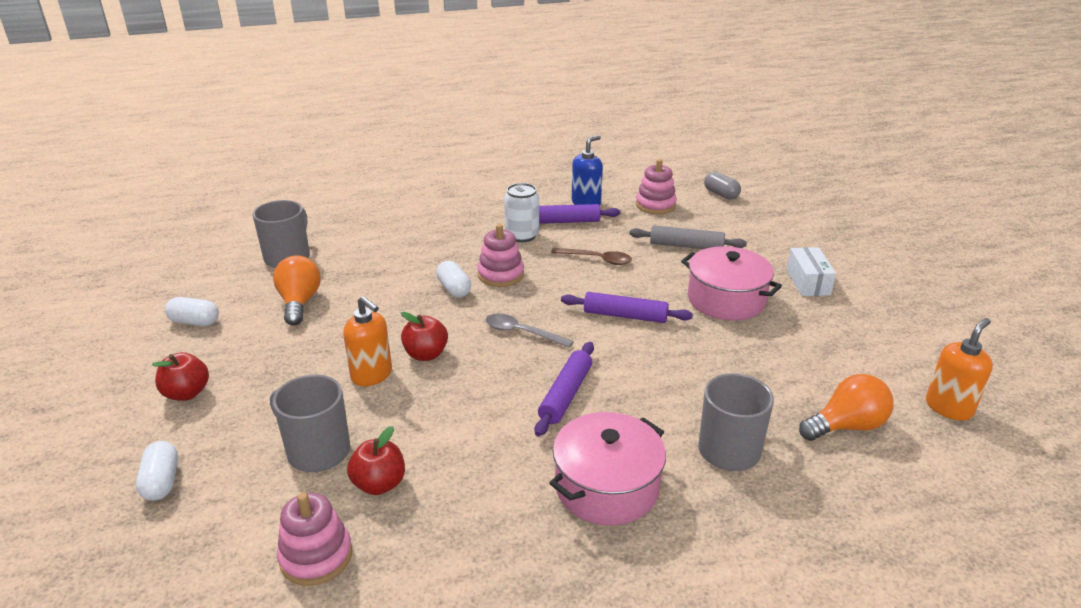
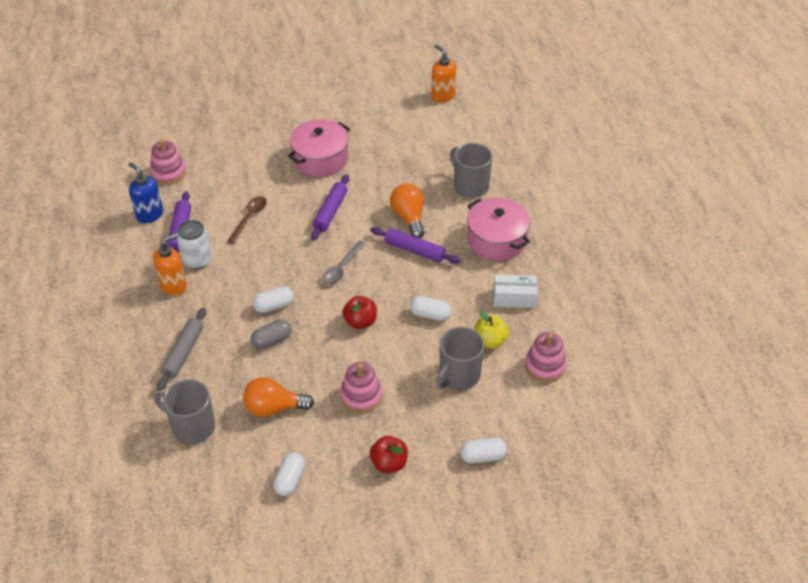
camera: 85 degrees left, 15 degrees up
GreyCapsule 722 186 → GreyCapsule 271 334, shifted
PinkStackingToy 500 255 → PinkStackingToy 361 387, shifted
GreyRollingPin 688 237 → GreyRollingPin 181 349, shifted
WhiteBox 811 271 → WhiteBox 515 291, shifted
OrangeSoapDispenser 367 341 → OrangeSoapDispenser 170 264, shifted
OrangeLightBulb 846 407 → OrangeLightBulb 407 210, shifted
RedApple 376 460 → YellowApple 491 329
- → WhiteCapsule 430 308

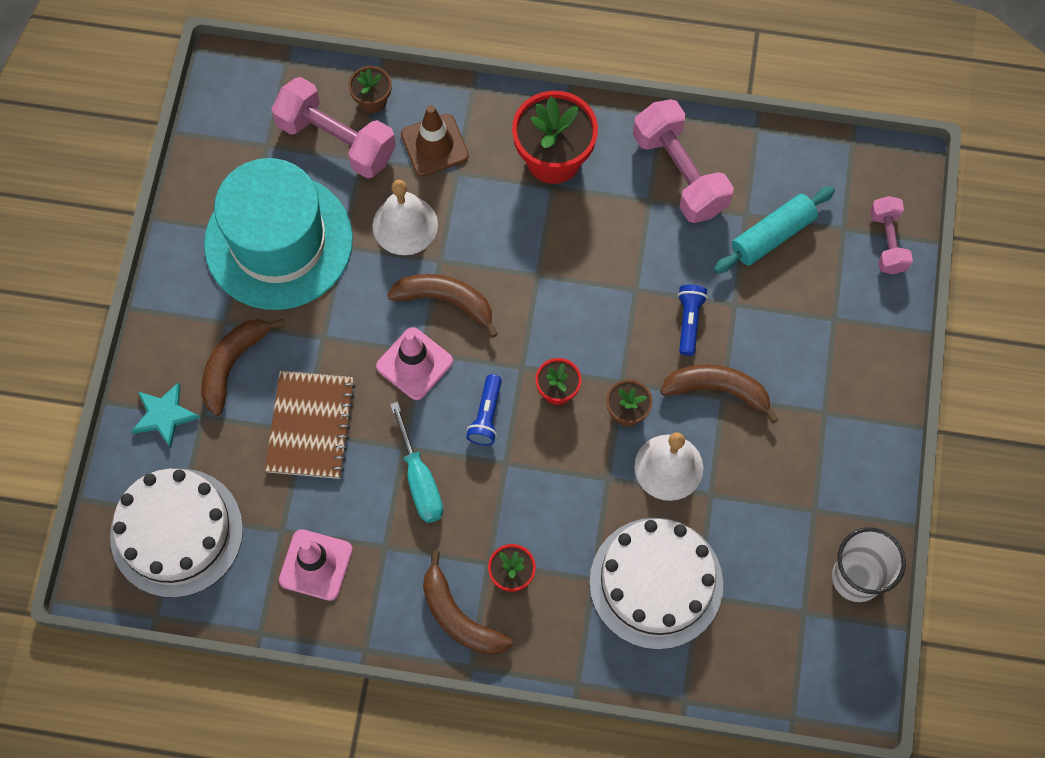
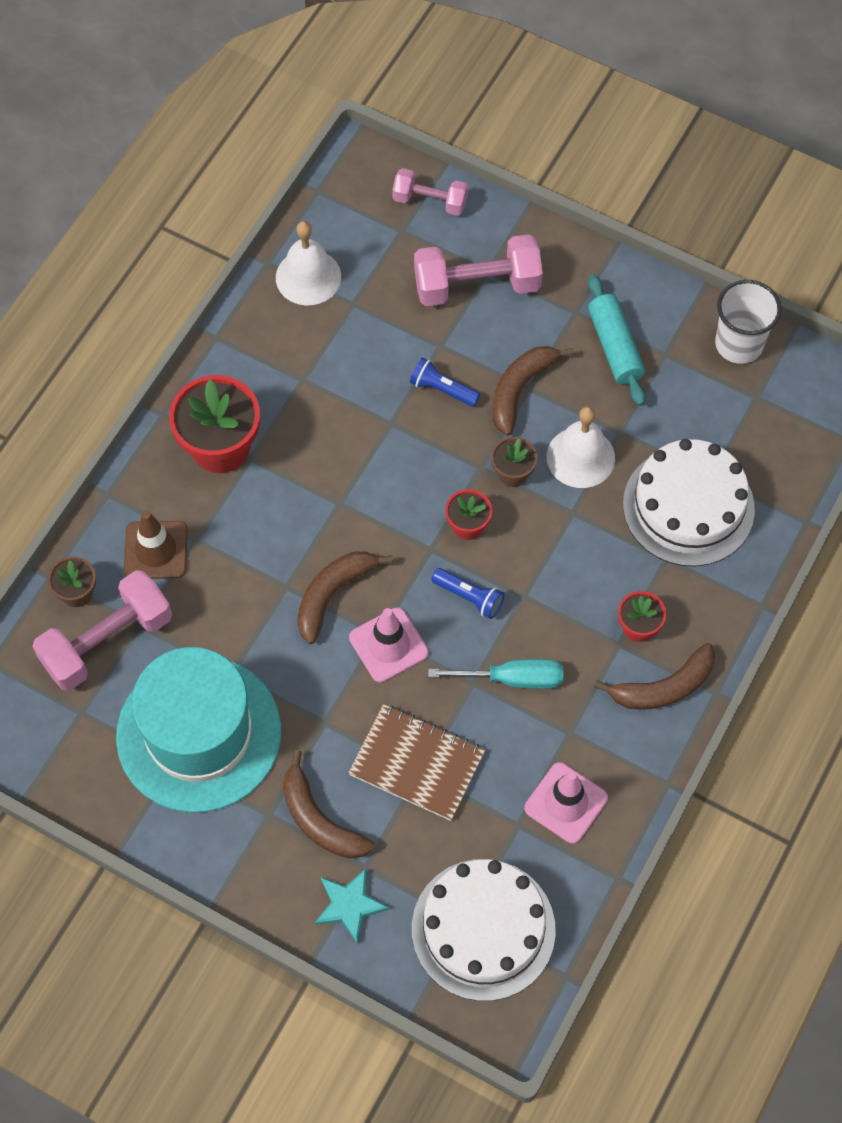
camera: 70 degrees left, 5 degrees down
PinkDumbbell 683 161 → PinkDumbbell 478 270, shifted
WhiteBell 405 217 → WhiteBell 308 263, shifted
TurquoiseRollingPin 774 230 → TurquoiseRollingPin 617 340, shifted

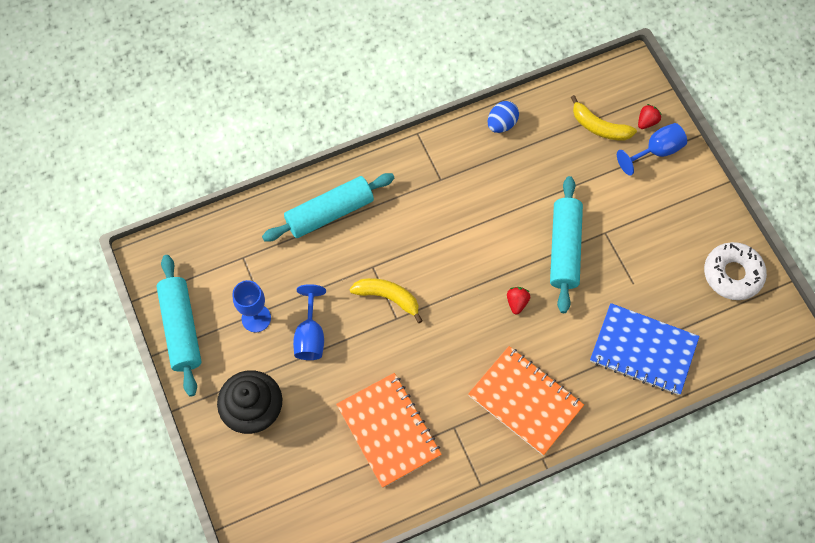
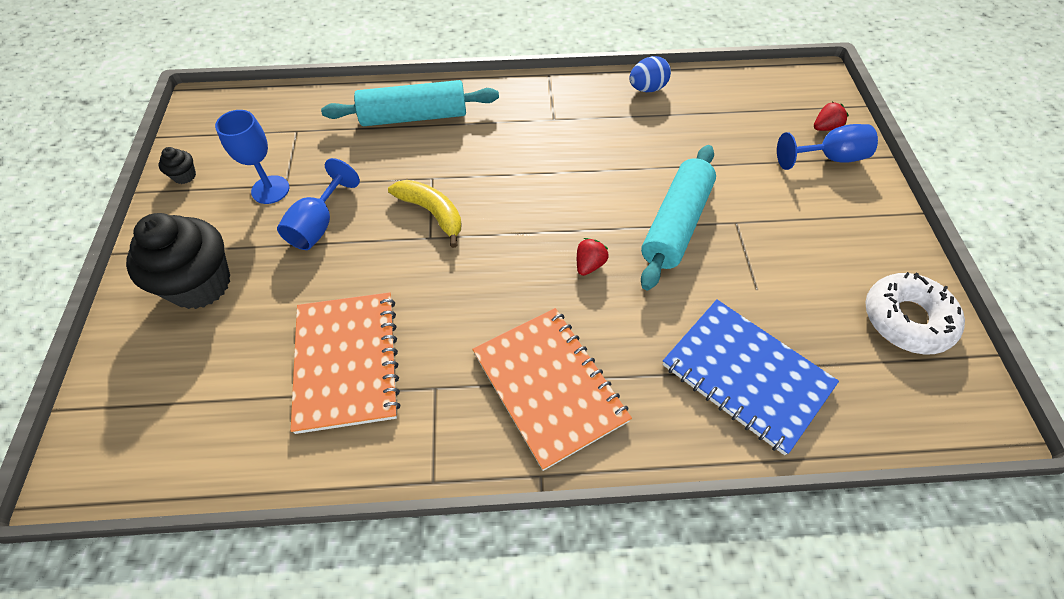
camera: 20 degrees right, 10 degrees down
YellowBanana 604 118 → -
TurquoiseRollingPin 178 326 → BlackCupcake 177 165

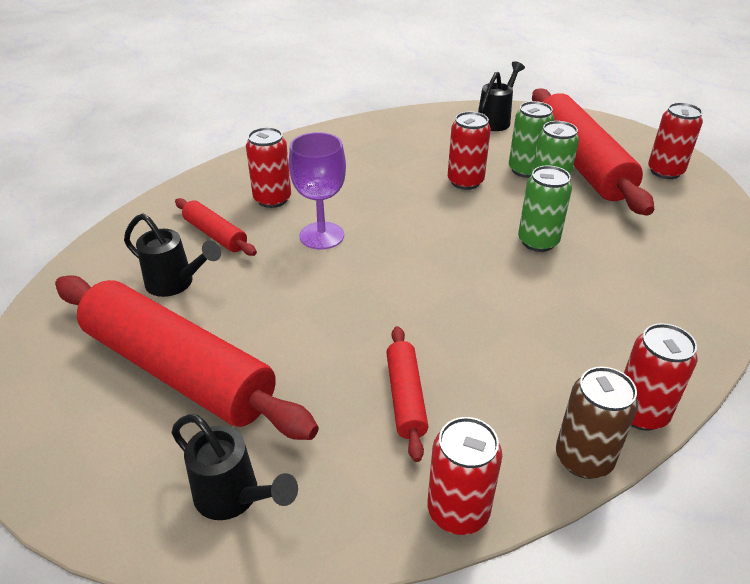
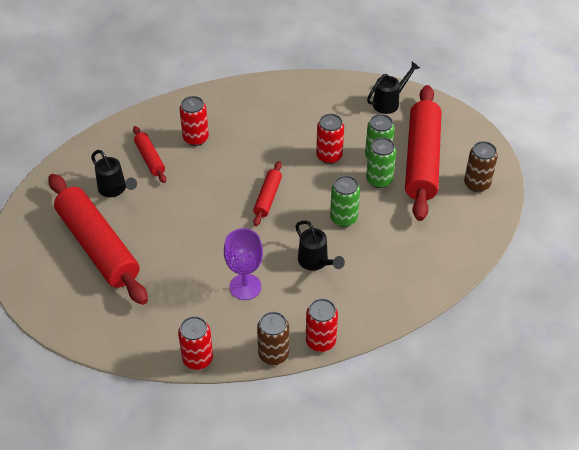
camera: 20 degrees right, 10 degrees up
RedCan 675 140 → BrownCan 481 166
PurpleGoblet 317 190 → PurpleGoblet 243 264, shifted
RedRollingPin 407 394 → RedRollingPin 267 193, shifted
BlackWateringCan 234 467 → BlackWateringCan 320 245, shifted

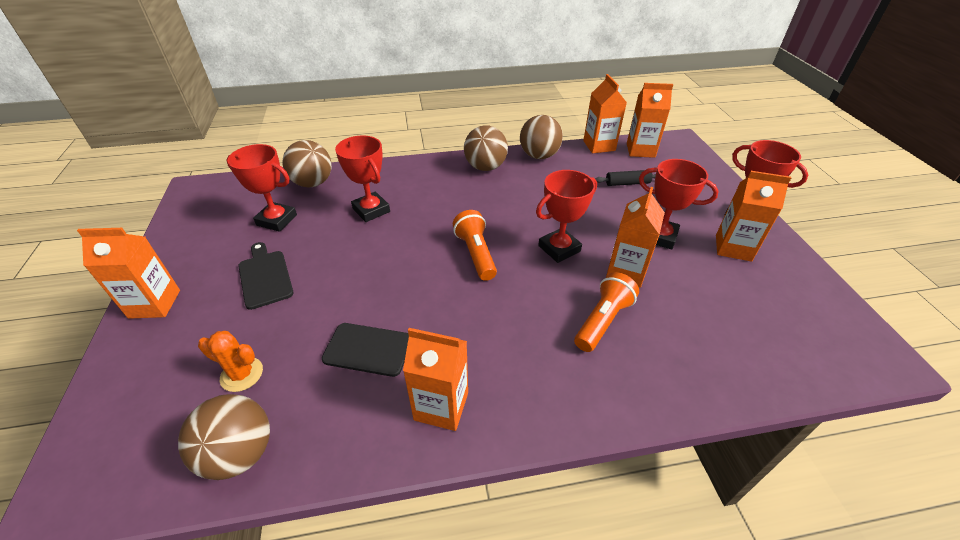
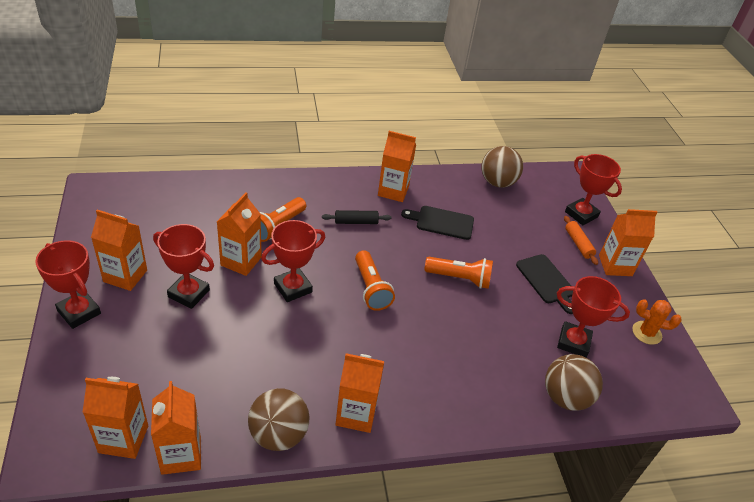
camera: 175 degrees right, 0 degrees up
BrownBall 486 148 → OrangeCarton 360 393
RedTrophy 362 178 → RedTrophy 593 189, shifted
BlackRollingPin 625 178 → BlackRollingPin 356 217, shifted
OrangeCactus 230 361 → OrangeCactus 656 322, shifted
- → OrangeRollingPin 581 240
- → OrangeFlashlight 459 273

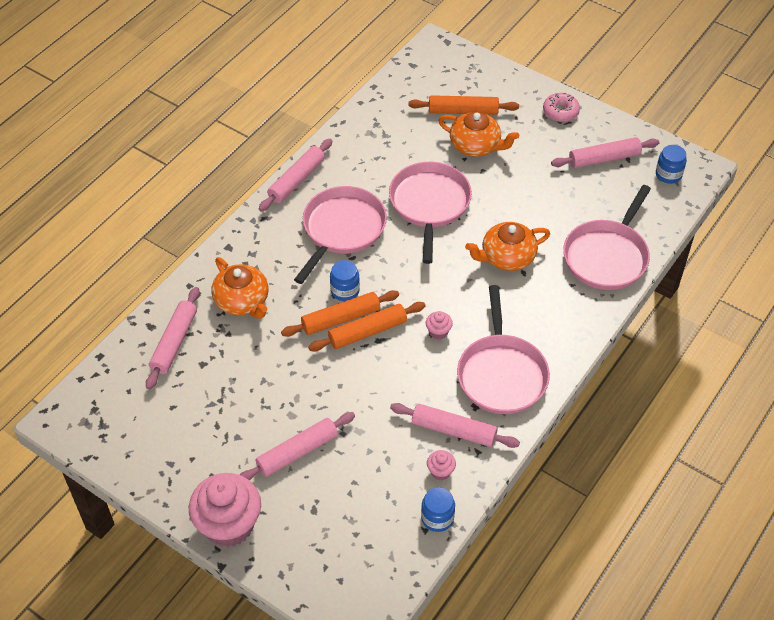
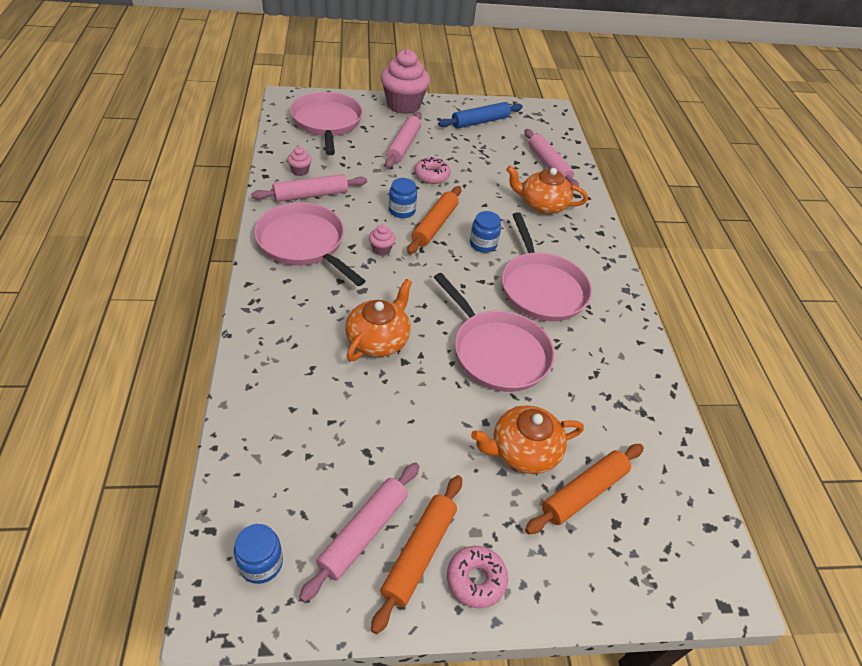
camera: 135 degrees right, 5 degrees down
PinkRollingPin 295 175 → -
PinkPan 607 237 → PinkPan 326 123, shifted
OrangeRollingPin 340 313 → OrangeRollingPin 416 554, shifted
BlueJar 438 509 → BlueJar 403 198, shifted
- → BlueRollingPin 480 115
- → PinkDonut 432 170

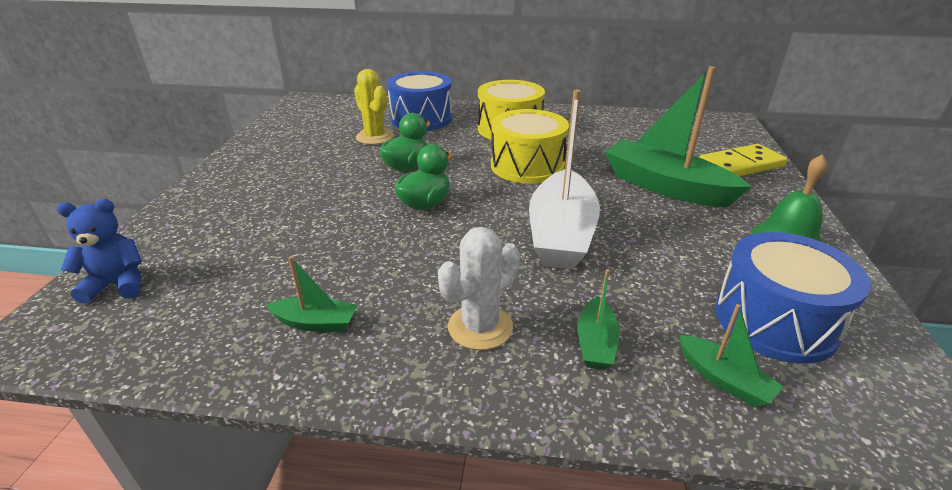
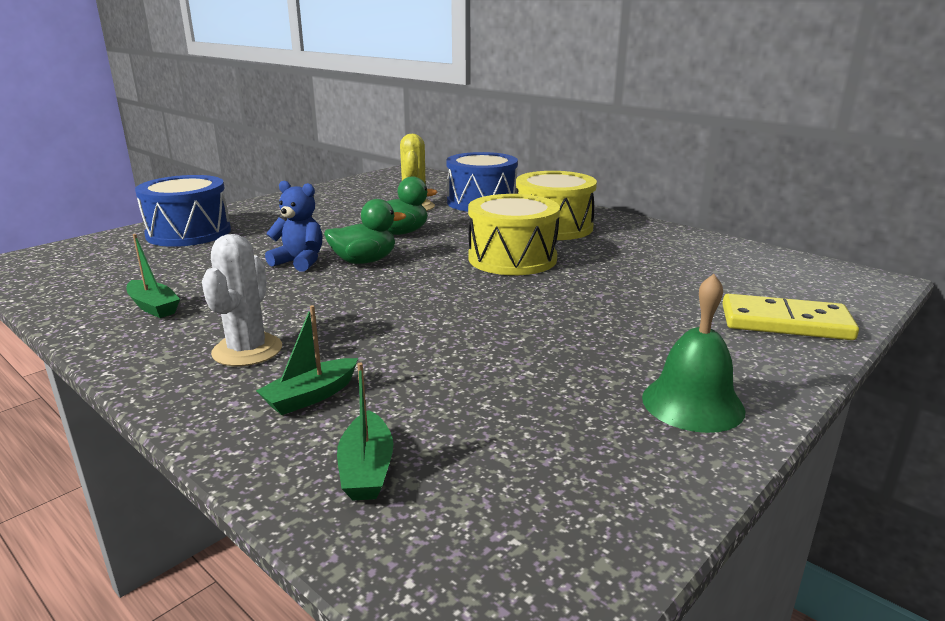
camera: 35 degrees right, 10 degrees down
GreenBoat 678 136 → -
WhiteBoat 564 179 → -
BlueTeddyBear 99 251 → BlueTeddyBear 293 226, shifted
WhiteCactus 479 288 → WhiteCactus 242 300, 75 degrees counterclockwise
BlueDrum 793 298 → BlueDrum 183 211, shifted

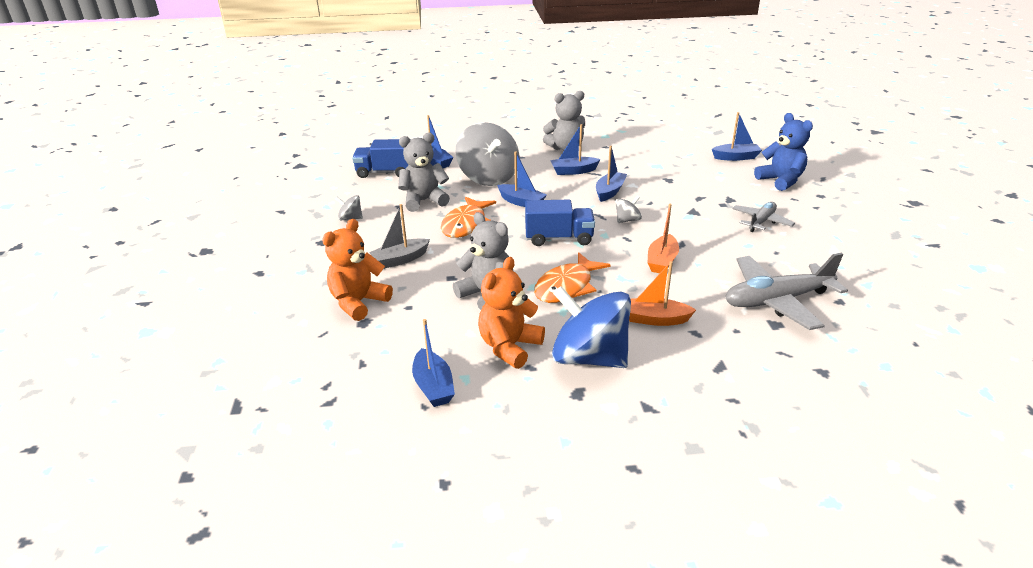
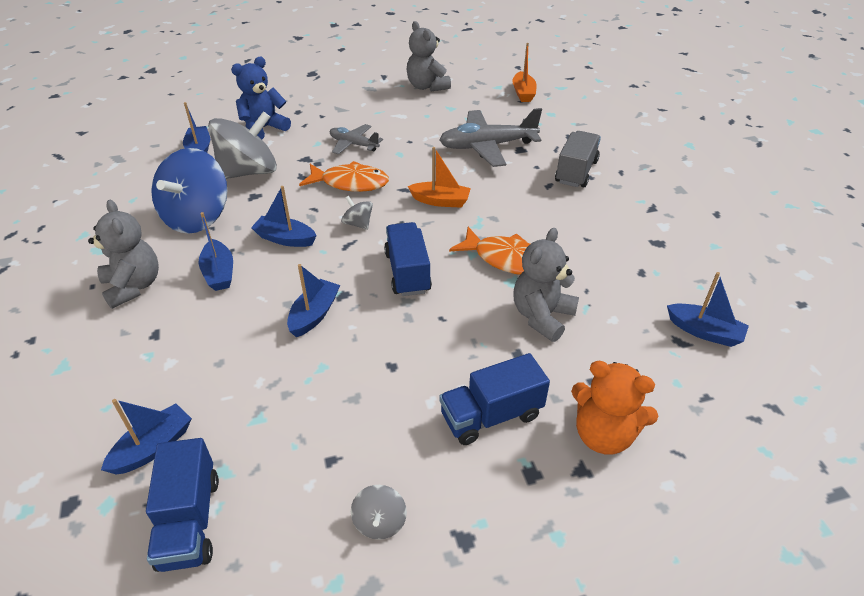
camera: 100 degrees left, 10 degrees up
GreySpinningTop 488 154 → GreySpinningTop 242 145, shifted
GreyTeddyBear 424 172 → GreyTeddyBear 429 56, shifted
OrangeFish 468 217 → OrangeFish 344 176, shifted
GreyBoat 399 236 → BlueTruck 494 399
GreyPlane 786 291 → GreyPlane 490 137, 105 degrees clockwise
OrangeTeddyBear 511 313 → -
OrangeBoat 662 293 → OrangeBoat 525 72, shifted
BlueSpinningTop 591 327 → BlueSpinningTop 189 191, shifted
BlueBoat 433 363 → BlueBoat 708 309, 60 degrees clockwise
- → GreyTruck 578 159

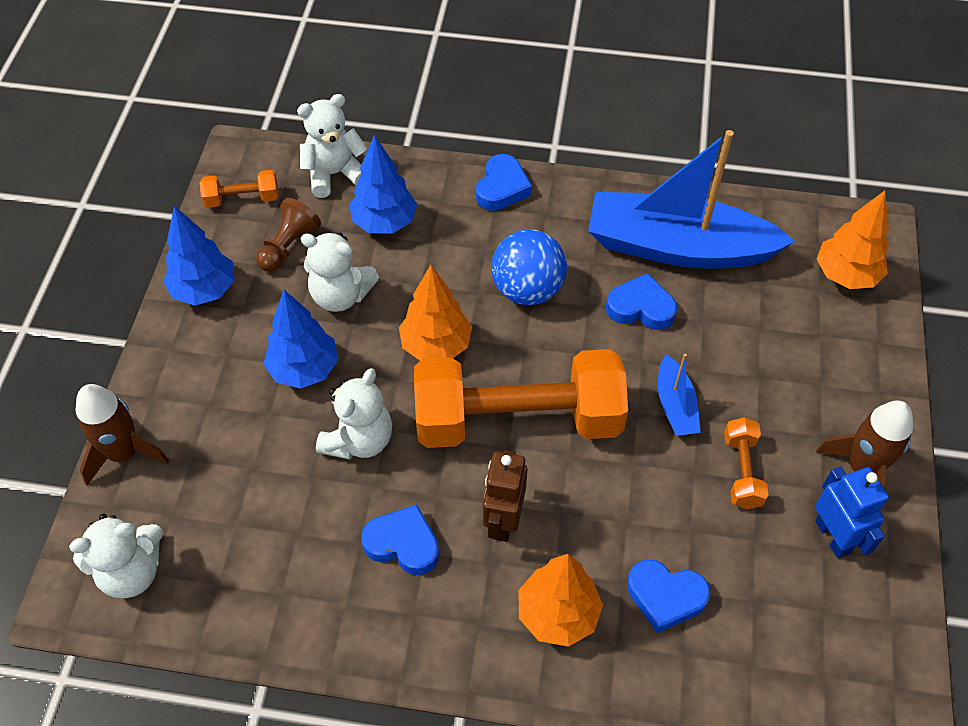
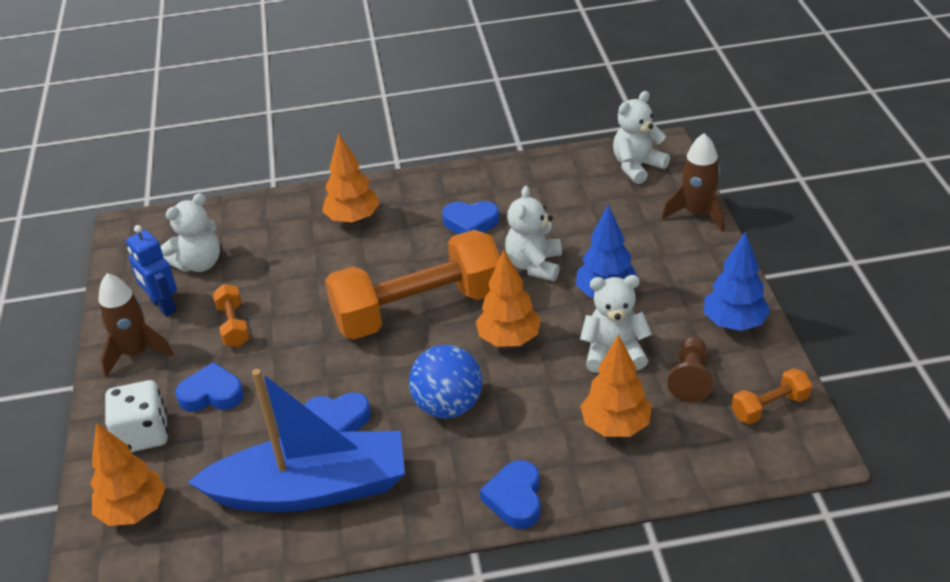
camera: 165 degrees right, 15 degrees down
WhiteTeddyBear 332 146 → WhiteTeddyBear 190 232, shifted
BlueTree 383 184 → OrangeTree 616 385
BlueBoat 679 394 → -
BrownRobot 505 496 → -
BlueHeart 668 596 → BlueHeart 209 387, shifted
- → WhiteDice 136 416

